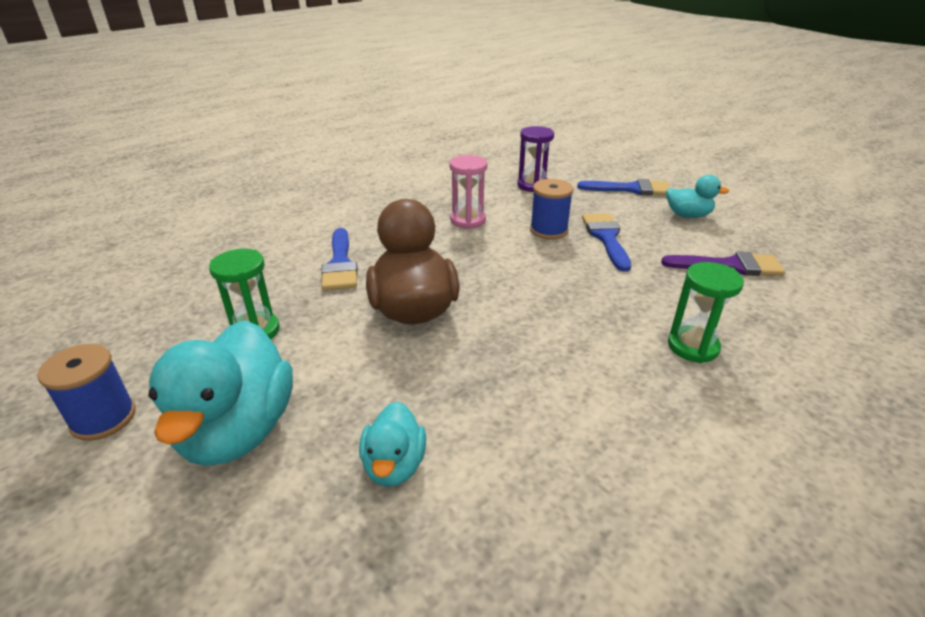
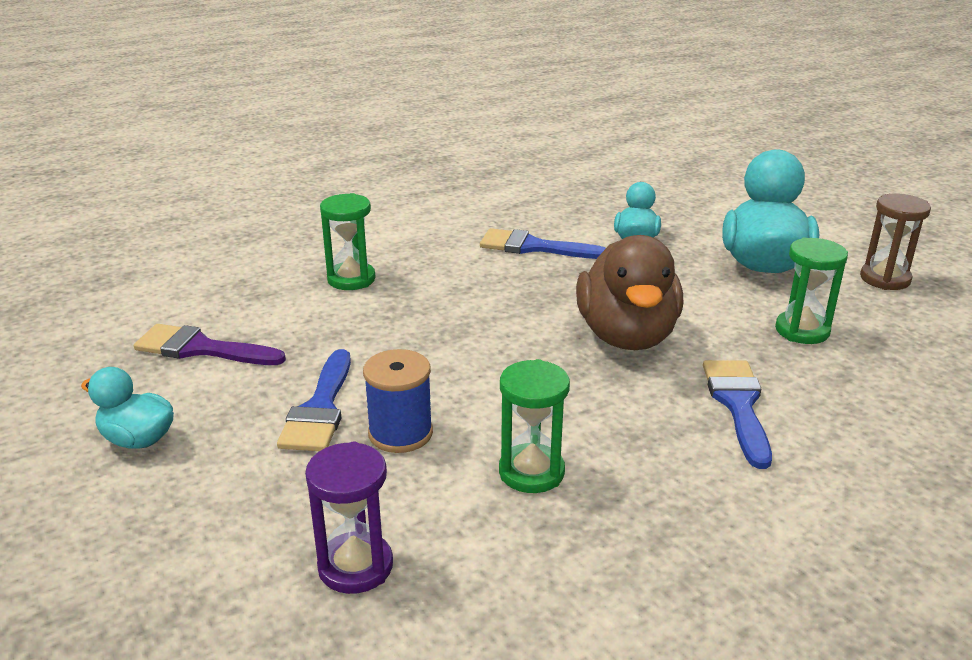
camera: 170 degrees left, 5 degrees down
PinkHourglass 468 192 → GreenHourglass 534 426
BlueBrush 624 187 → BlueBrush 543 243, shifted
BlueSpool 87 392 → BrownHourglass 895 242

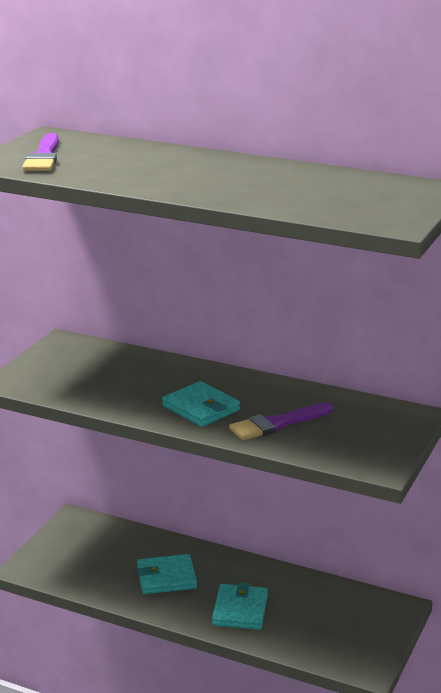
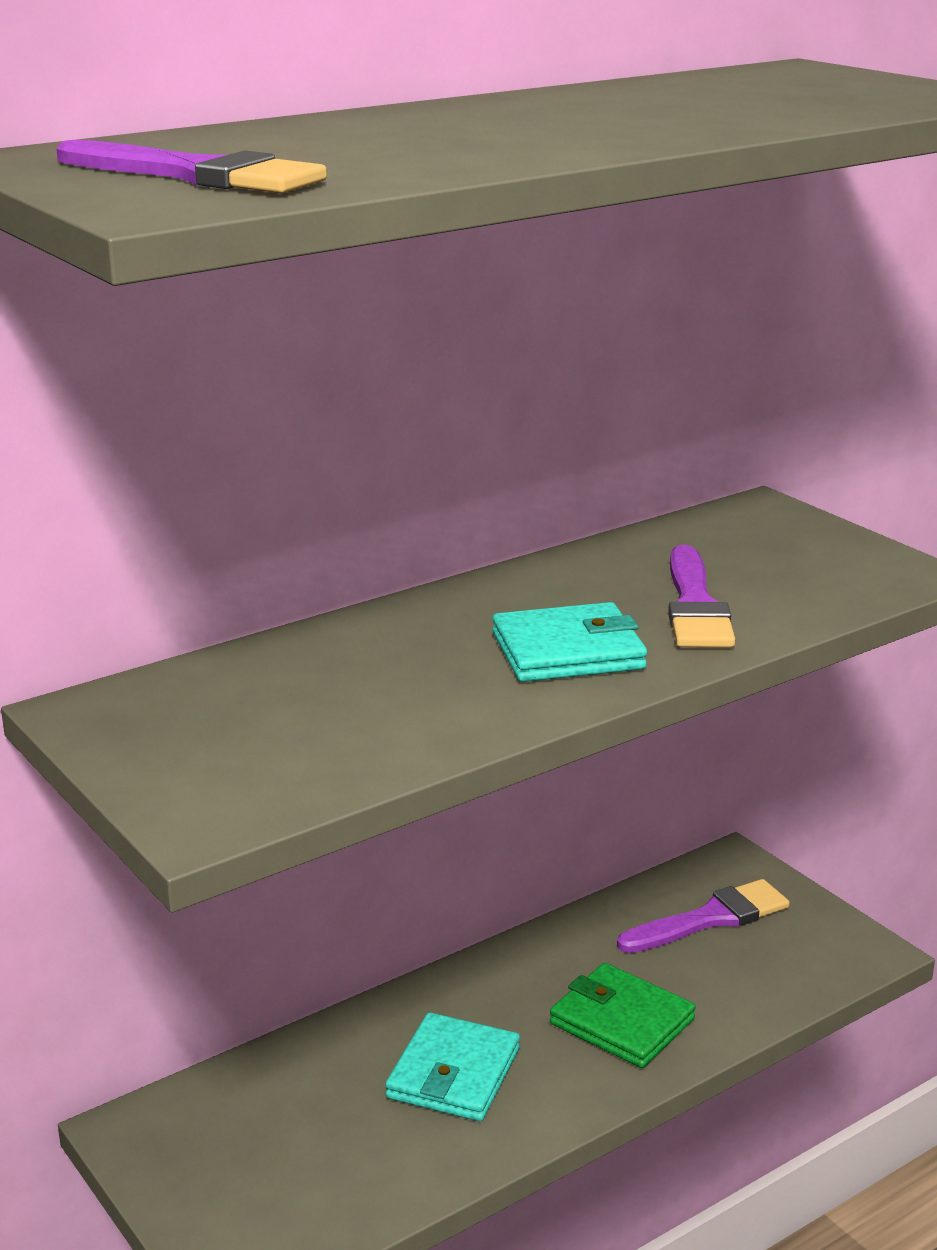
camera: 60 degrees left, 0 degrees up
TurquoiseWallet 240 606 → GreenWallet 623 1015
- → PurpleBrush 703 916

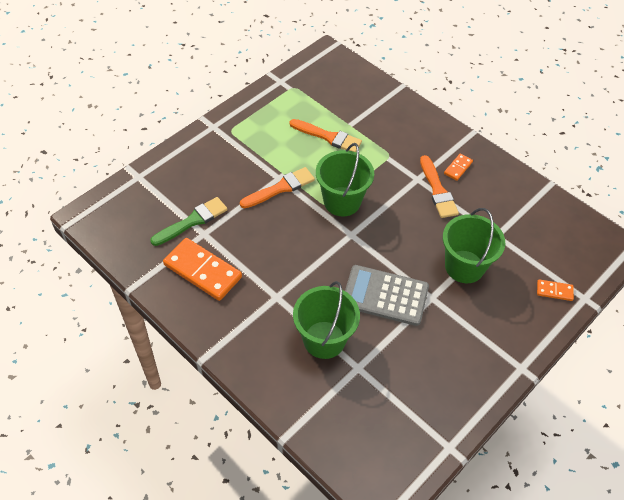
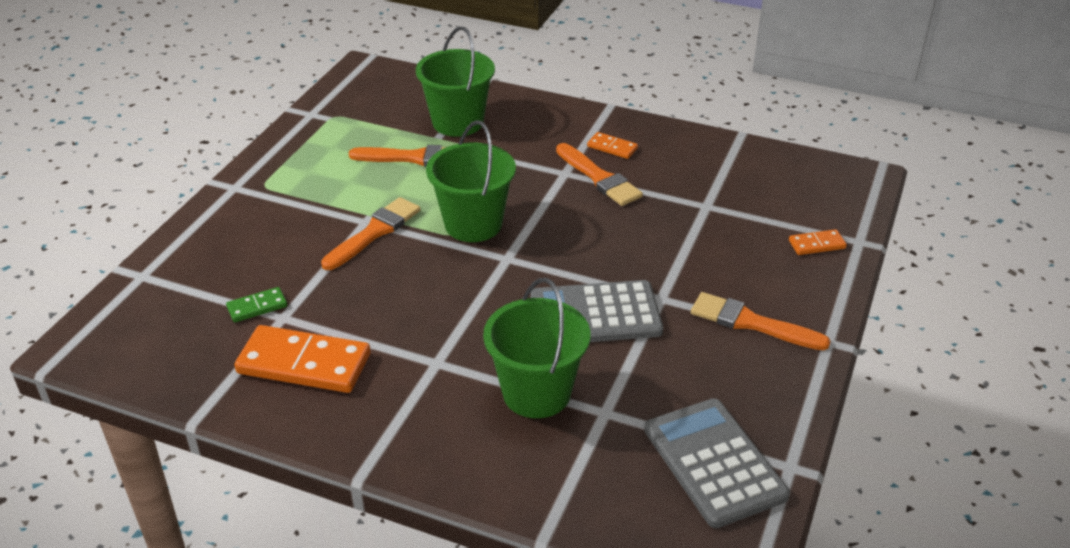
camera: 20 degrees left, 15 degrees down
OrangeDomino 458 167 → OrangeDomino 612 145, 75 degrees counterclockwise
GreenBrush 189 221 → GreenDomino 256 304
GreenBucket 474 245 → GreenBucket 455 81, shifted
- → OrangeBrush 761 321
- → GreyCalculator 717 463

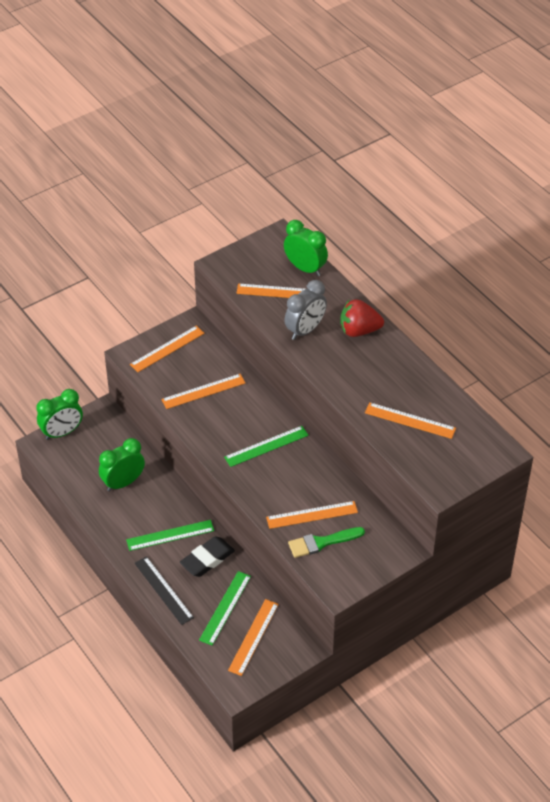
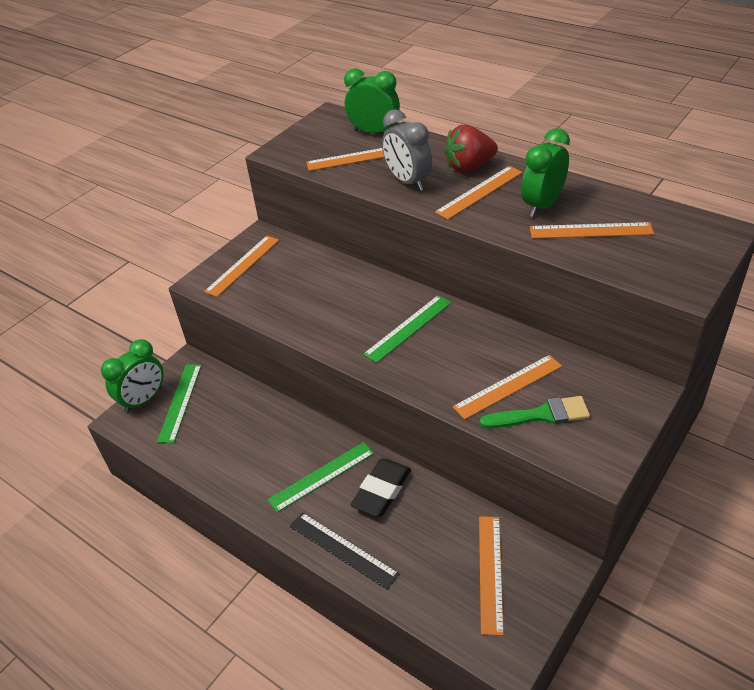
camera: 15 degrees left, 5 degrees down
GreyClock 305 310 → GreyClock 407 150, 120 degrees clockwise
OrangeRuler 203 391 → OrangeRuler 479 193, shifted
GreenClock 122 464 → GreenClock 545 172, shifted
GreenBrush 326 542 → GreenBrush 535 412, 150 degrees counterclockwise
GreenRuler 225 608 → GreenRuler 179 403, shifted

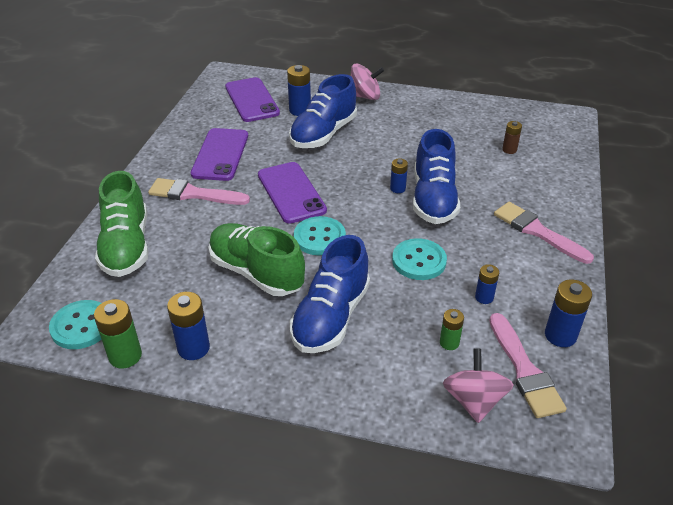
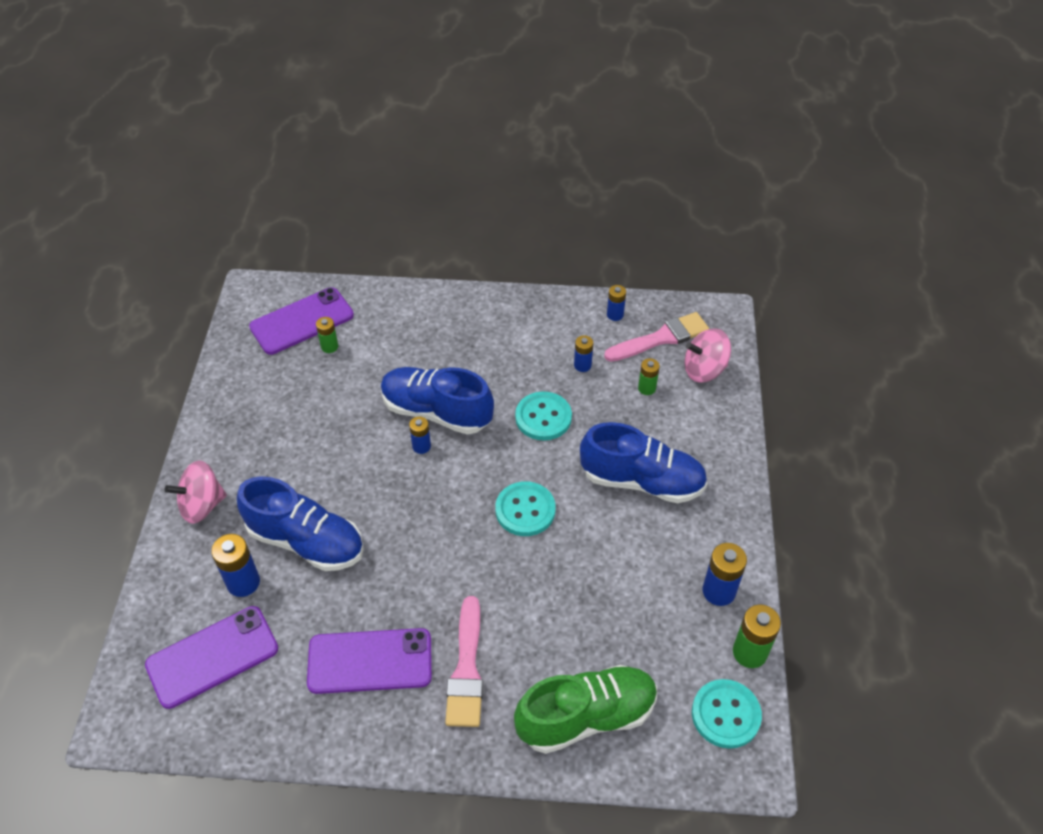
camera: 100 degrees left, 10 degrees up
PinkSpinningTop 367 81 → PinkSpinningTop 196 492, 105 degrees counterclockwise
BrownBattery 512 137 → GreenBattery 327 335
BlueShoe 436 176 → BlueShoe 437 401, 150 degrees counterclockwise
PurplePhone 292 193 → PurplePhone 301 321, shifted
PinkBrush 544 233 → -
GreenShoe 257 259 → -
BlueBattery 568 313 → BlueBattery 616 303, x0.62

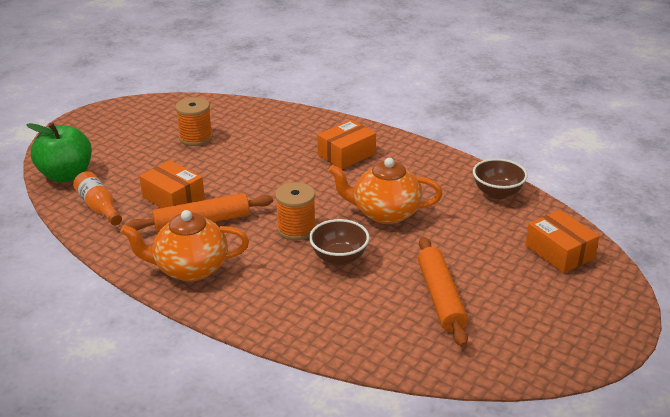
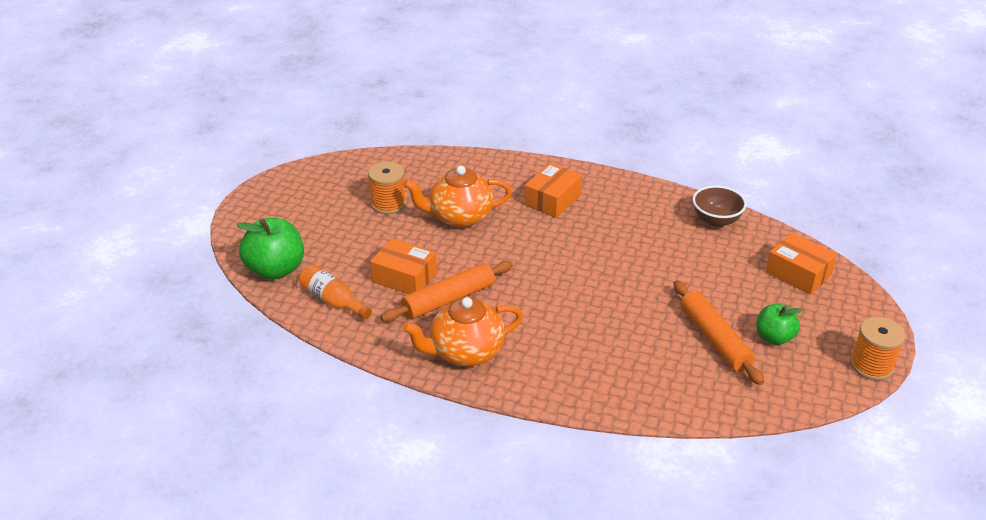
camera: 15 degrees left, 5 degrees up
OrangeTeapot 385 191 → OrangeTeapot 457 197, shifted
OrangeSpool 295 211 → OrangeSpool 877 349, shifted
BrownBowl 339 242 → -
- → GreenApple 779 324

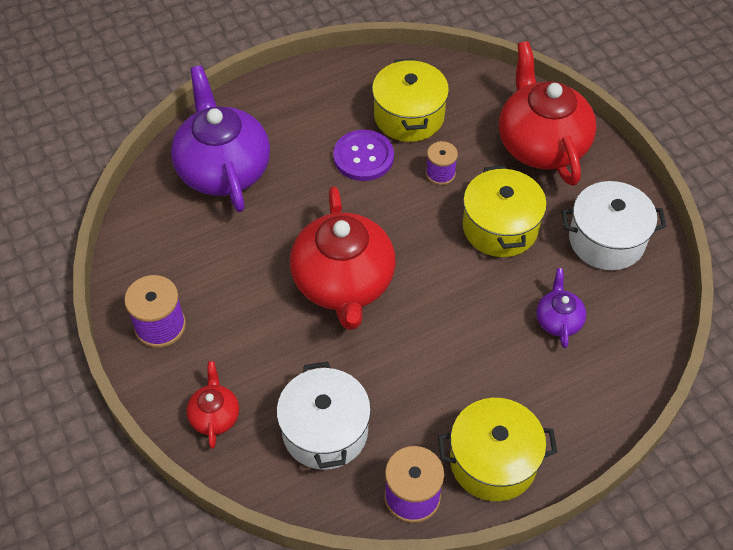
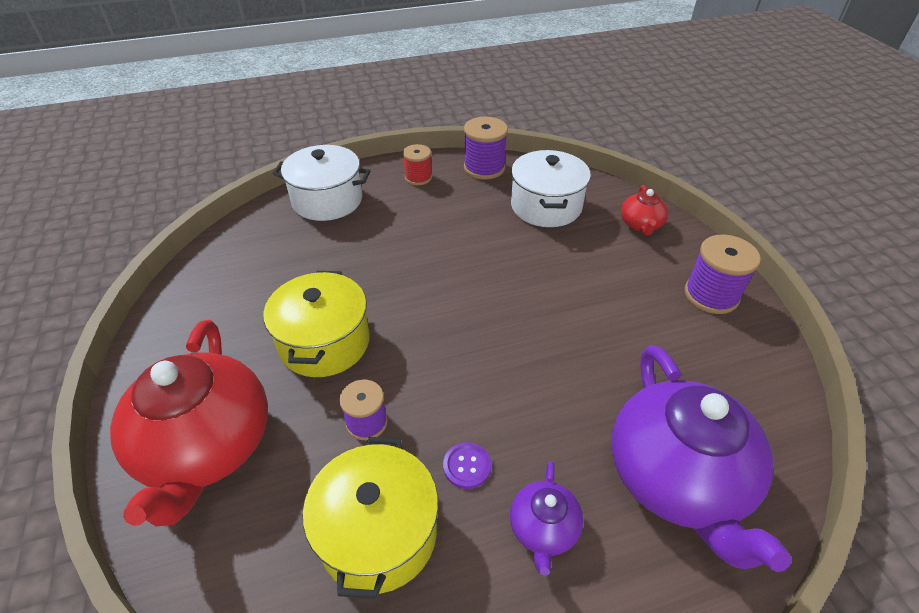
camera: 170 degrees left, 10 degrees down
PurpleButton 363 155 → PurpleButton 467 465, x0.53
WhitePot 614 225 → WhitePot 321 183, shifted
RedTeapot 343 258 → -
PurpleTeapot 561 308 → PurpleTeapot 546 518, shifted
YellowPot 497 449 → RedSpool 417 164

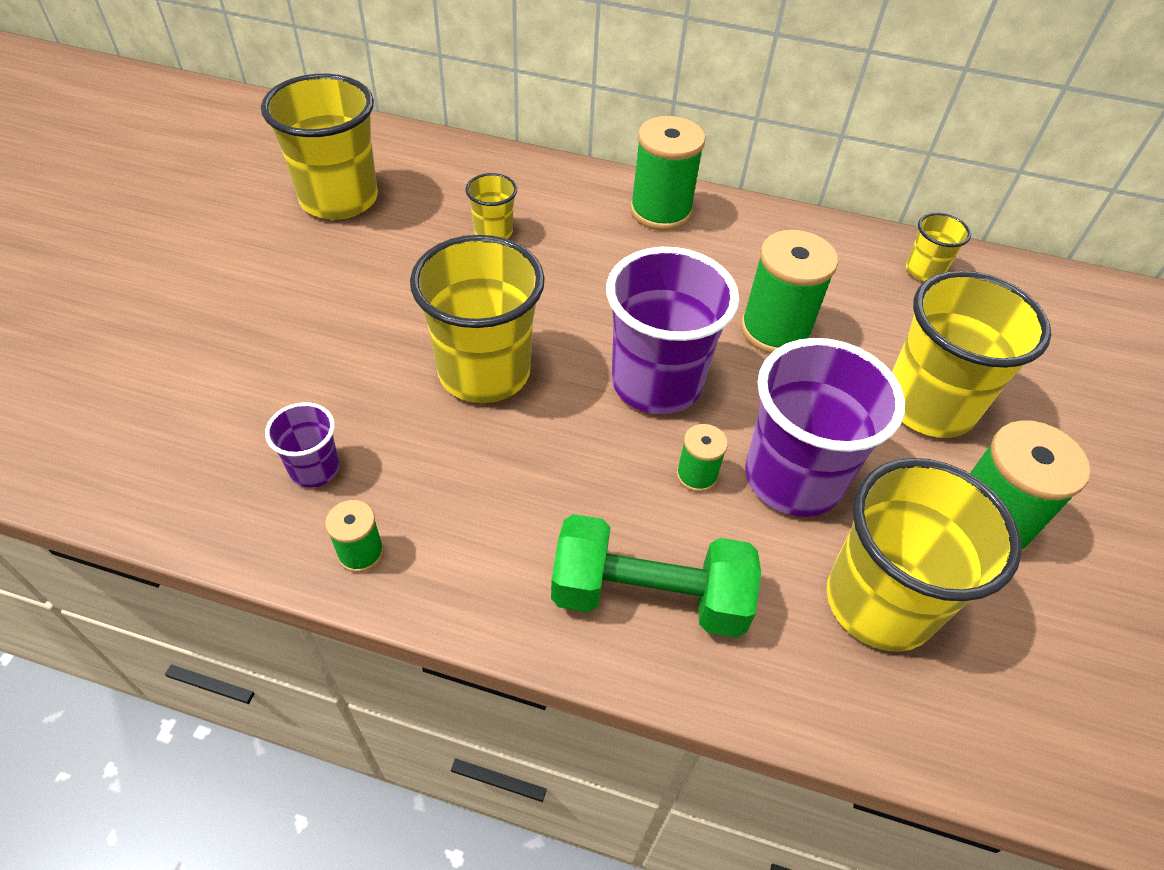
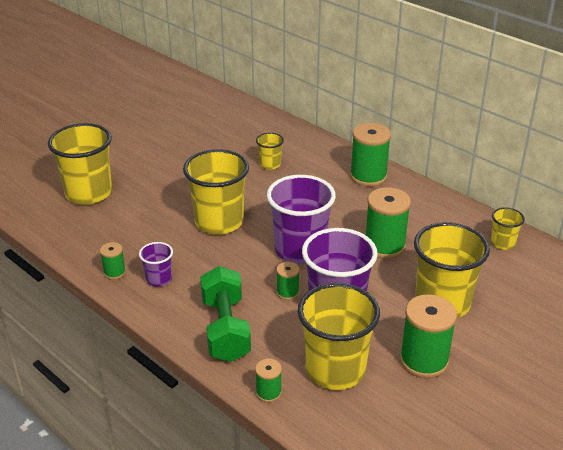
camera: 30 degrees right, 15 degrees down
YellowCup 319 147 → YellowCup 80 164, shifted
PurpleCup 302 445 → PurpleCup 156 264, shifted
GreenDumbbell 656 575 → GreenDumbbell 225 314, 45 degrees clockwise
- → GreenSpool 268 380

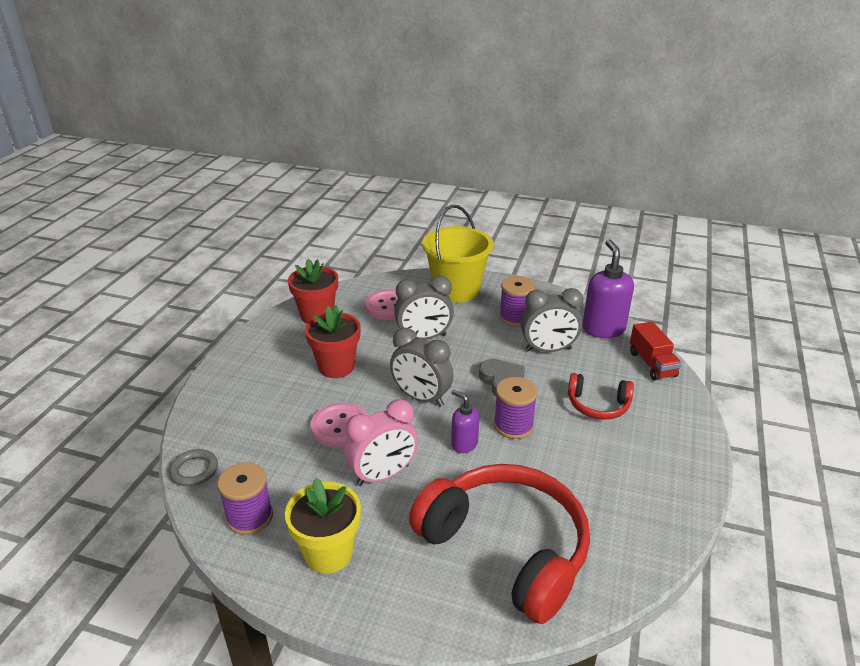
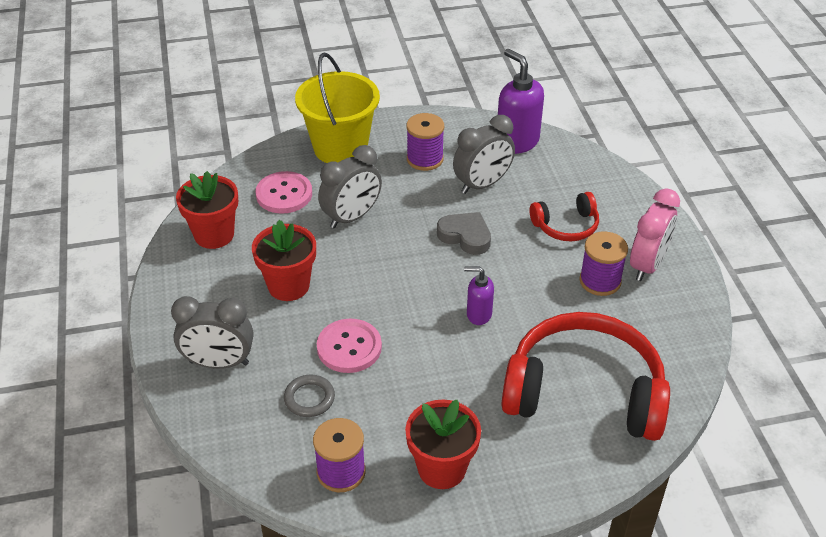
camera: 30 degrees left, 10 degrees up
RedTruck 656 351 → -
GreyClock 422 367 → GreyClock 212 332, shifted
PurpleSpool 516 408 → PurpleSpool 603 263, shifted
PinkClock 381 442 → PinkClock 655 234, shifted
GreyRing 193 467 → GreyRing 309 396, shifted
YellowFlowerPot 323 526 → RedFlowerPot 443 444

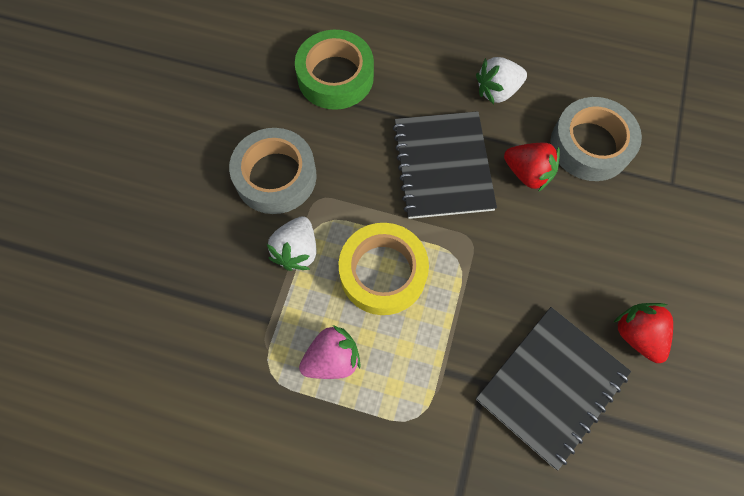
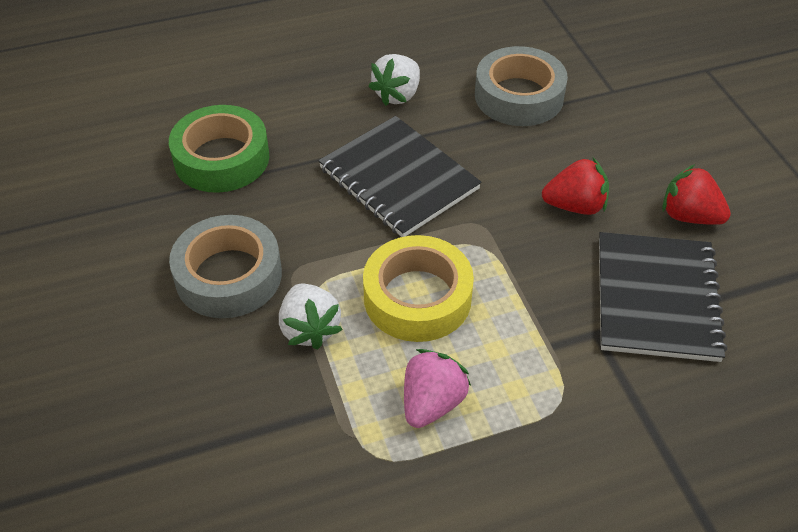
camera: 35 degrees left, 20 degrees down
RedStrawberry 532 167 → RedStrawberry 575 186, shifted

